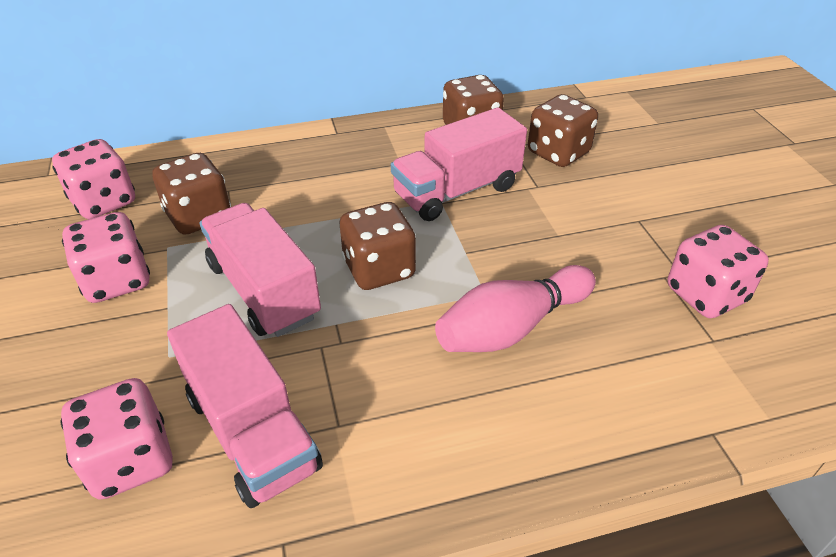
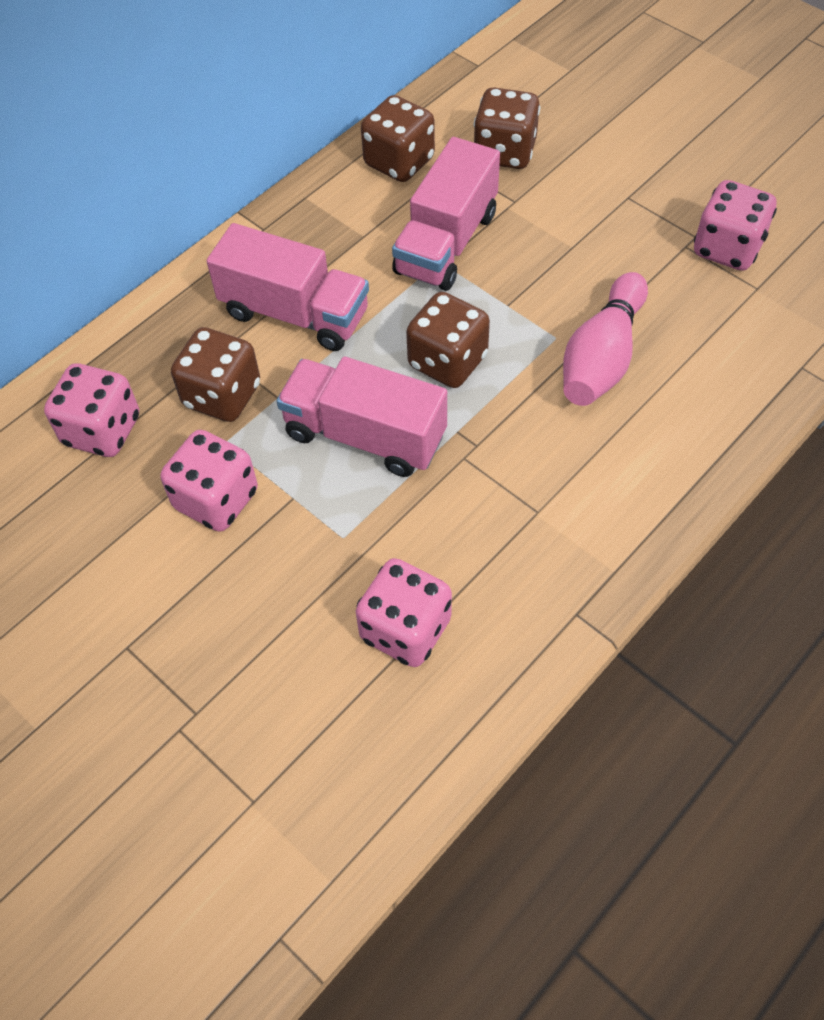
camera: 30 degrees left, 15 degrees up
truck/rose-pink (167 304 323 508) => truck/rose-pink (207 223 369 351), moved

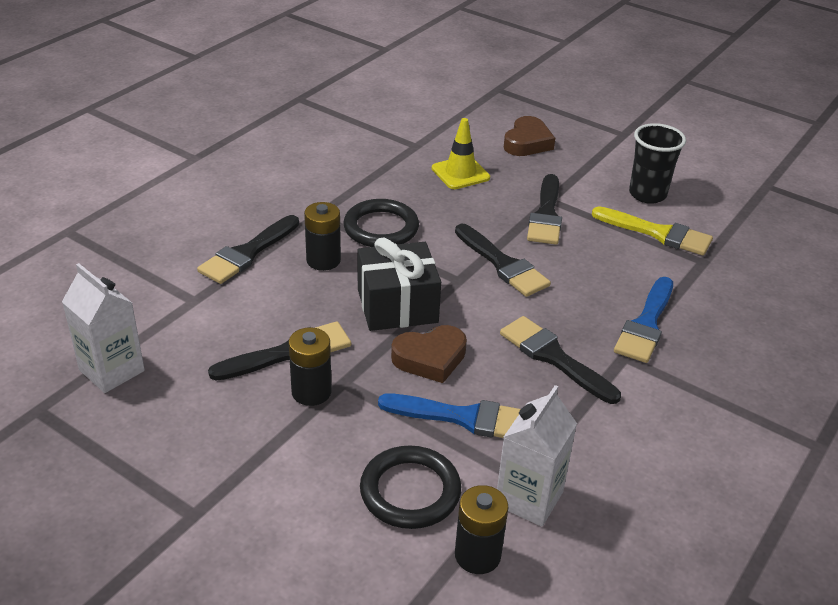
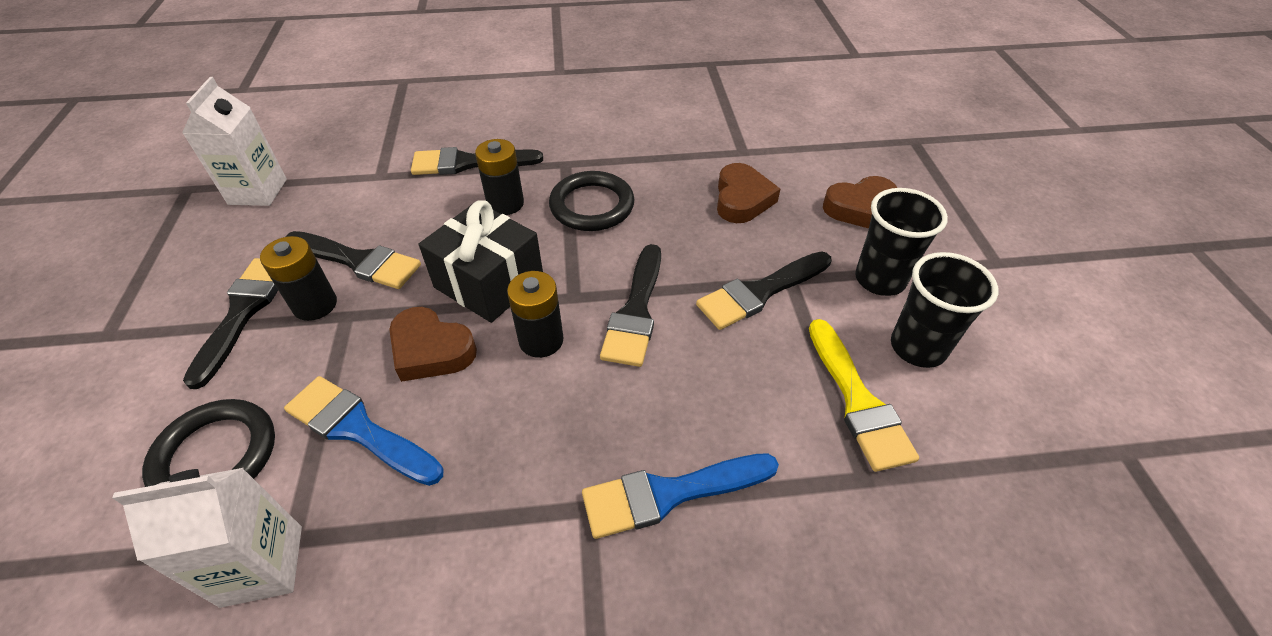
camera: 50 degrees right, 10 degrees up
paint brush/jet-black (500 316 621 404) => paint brush/jet-black (183 258 278 389), moved
paint brush/royal blue (378 394 521 438) => paint brush/royal blue (284 376 444 486), 150 degrees clockwise
AA battery/jet-black (455 485 508 574) => AA battery/jet-black (507 271 564 358), moved
road cone/bright yellow (432 118 490 189) => heart/dark brown (717 163 780 223)
nothing => tumbler/jet-black (855 188 948 296)

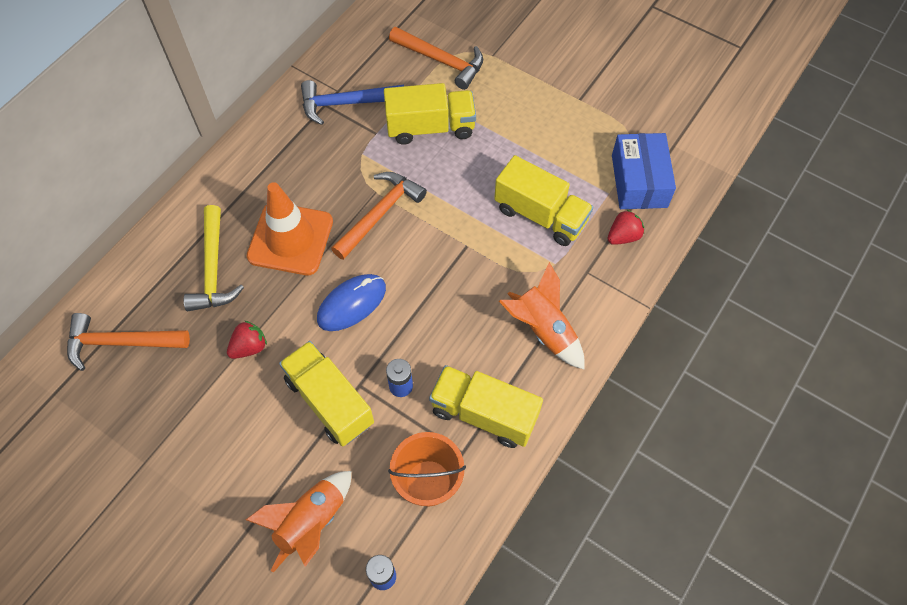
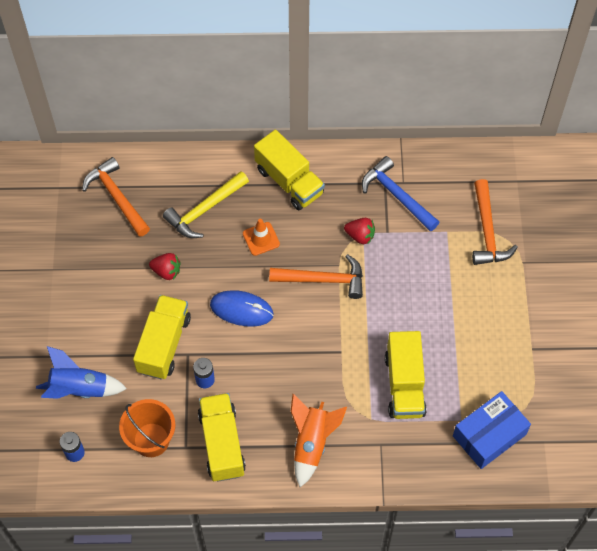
camera: 55 degrees right, 0 degrees up
rocket/orange (246 471 351 573) => rocket/royal blue (36 346 127 399)
road cone/orange (247 182 333 275) => road cone/orange (243 219 280 256), x0.51
truck/bright yellow (384 83 476 145) => truck/bright yellow (254 130 325 210), moved
strawberry/scarlet (608 209 644 245) => strawberry/scarlet (344 218 375 244), moved

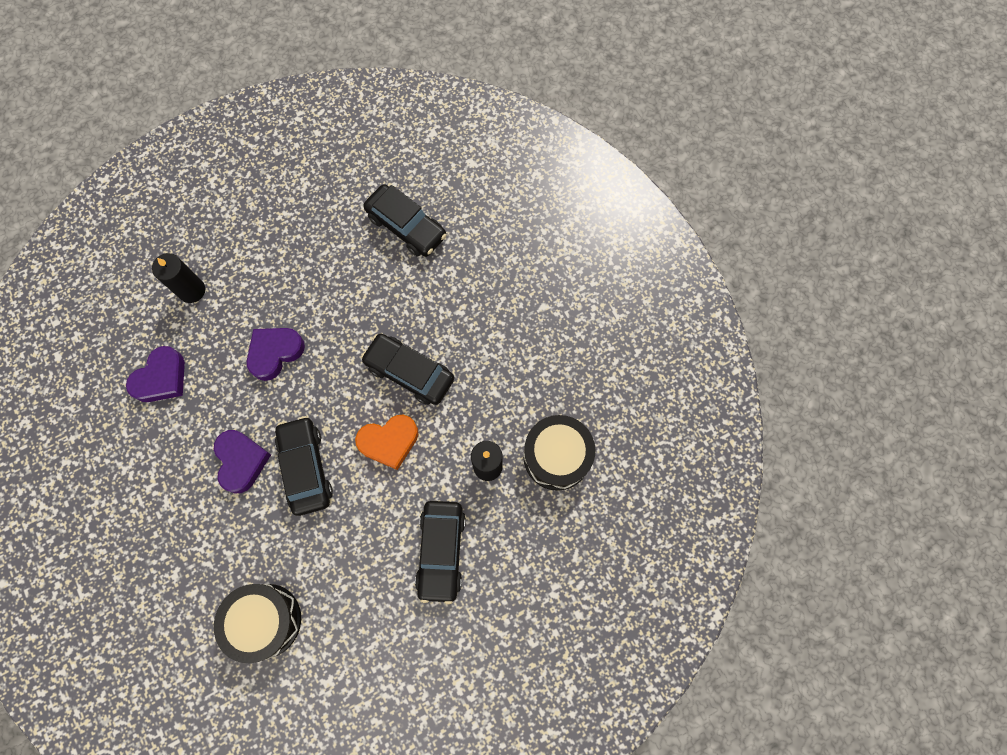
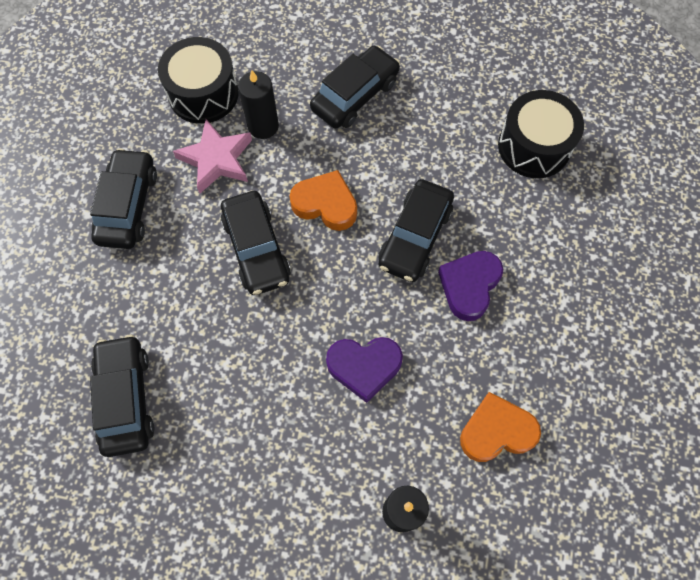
camera: 140 degrees left, 5 degrees down
nothing => car/jet-black (90 148 157 249)
nothing => star shape/rose-pink (173 119 252 193)
heart/violet (126 346 185 402) => heart/orange (460 392 541 462)

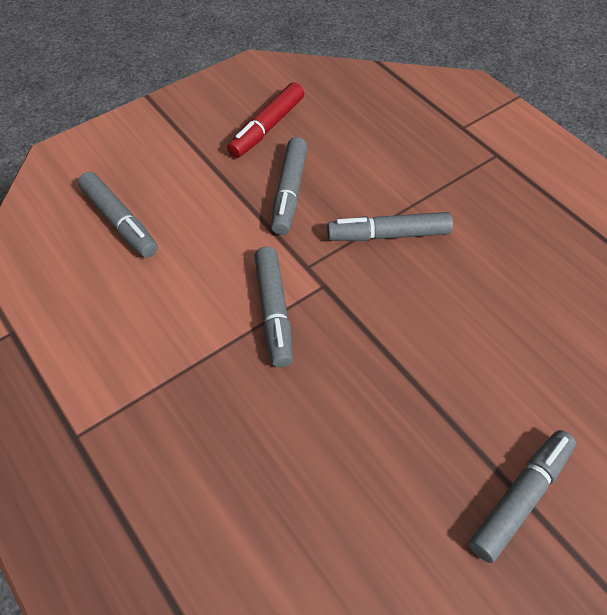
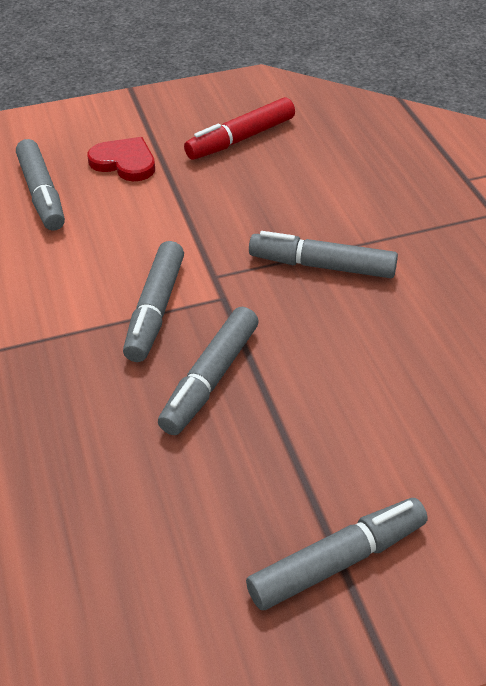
camera: 20 degrees right, 10 degrees down
nothing => heart/scarlet (87 137 155 181)
marker/ash-grey (271 137 308 235) => marker/ash-grey (158 307 259 435), moved

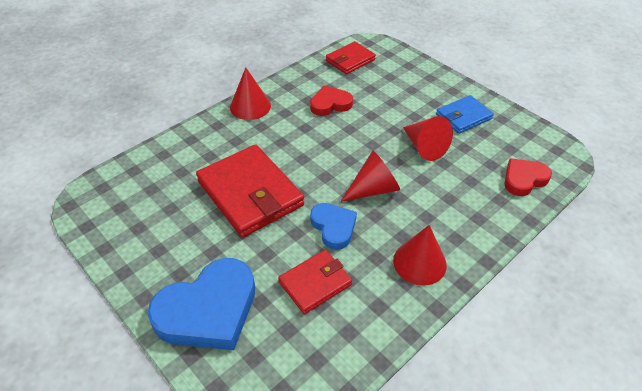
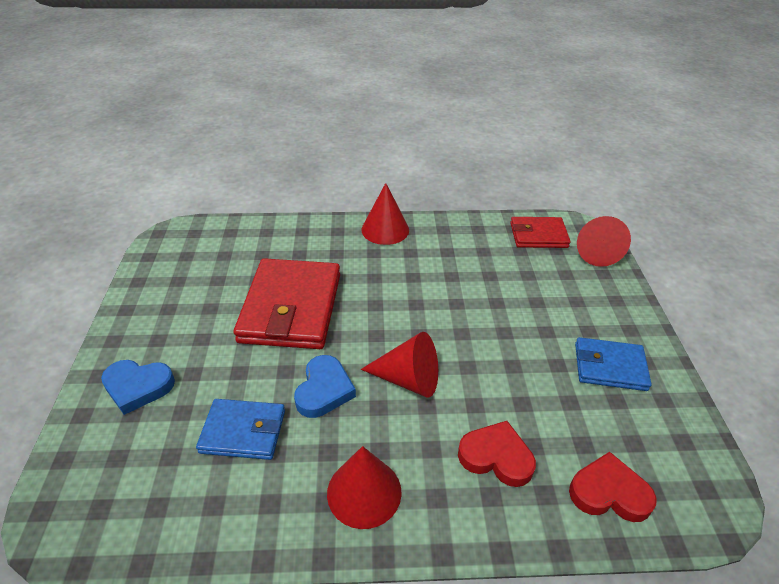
camera: 40 degrees right, 5 degrees down
heart/royal blue (148 258 255 350) => heart/royal blue (101 360 175 415), x0.57
billfold/scarlet (278 250 352 314) => billfold/royal blue (196 399 285 460)
heart/scarlet (310 86 353 116) => heart/scarlet (458 421 536 487), moved
solid cone/scarlet (403 116 453 161) => solid cone/scarlet (577 216 631 267), moved

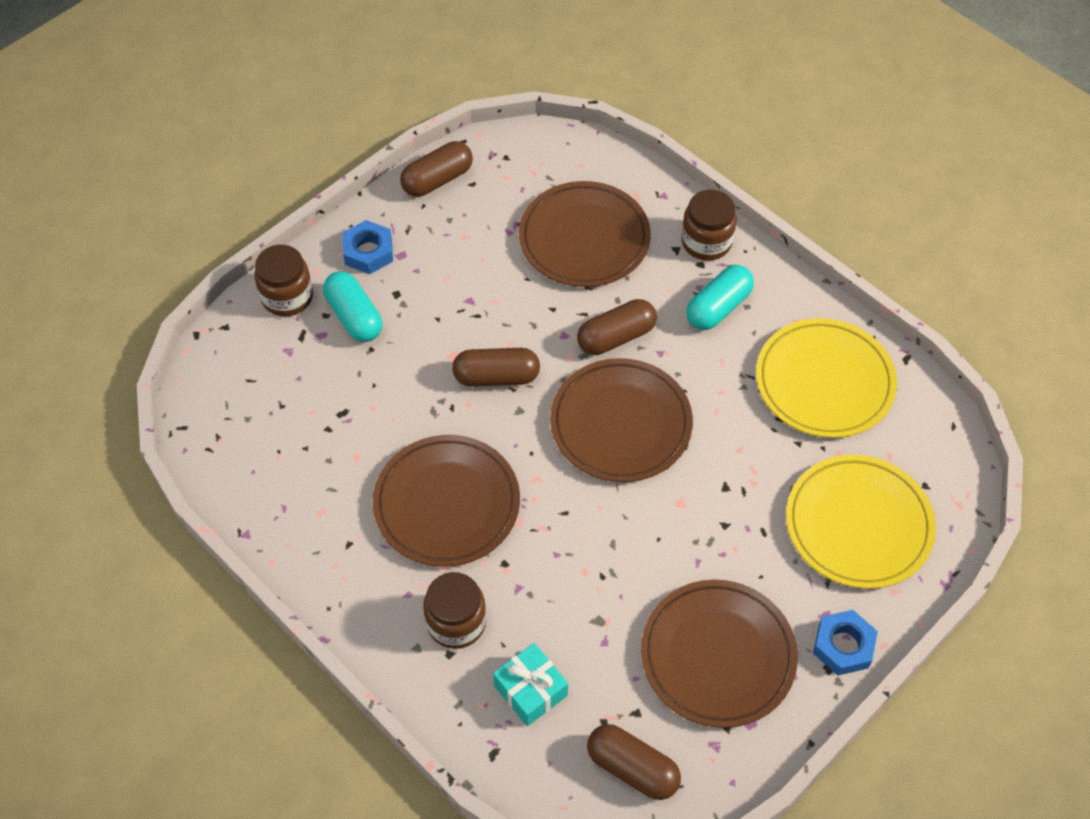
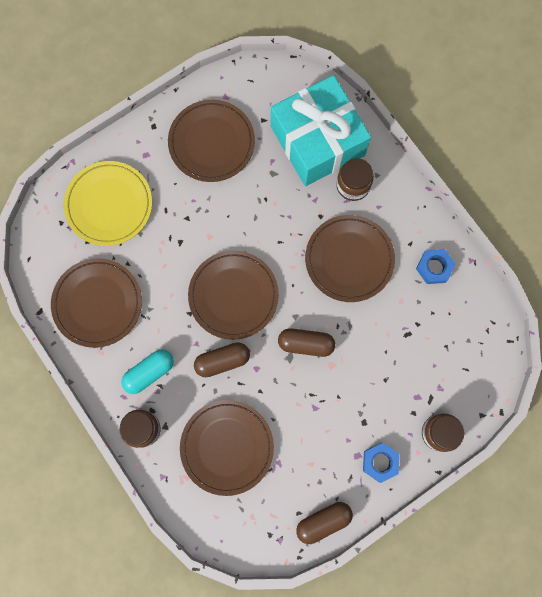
camera: 170 degrees left, 20 degrees up
plate/bright yellow (756 318 897 438) => plate/dark brown (51 258 142 348)
wrapped gift/teal (493 643 568 726) => wrapped gift/teal (271 75 371 186), x2.42
nut/royal blue (813 610 878 676) => nut/royal blue (416 249 455 284), moved
pill shape/teal (323 271 382 342) => nothing
pill shape/dark brown (587 724 681 800) => nothing

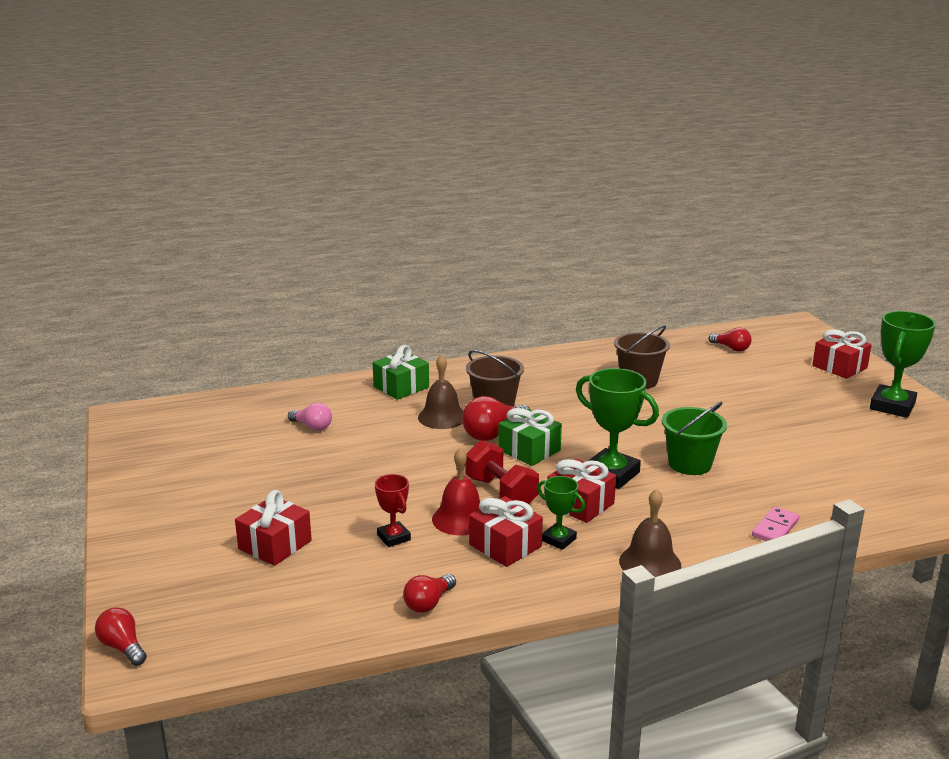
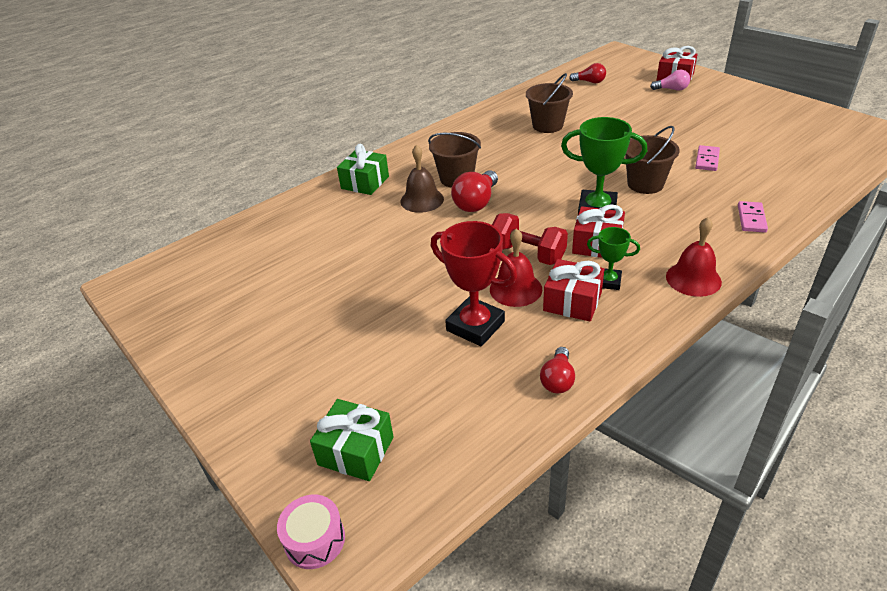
camera: 20 degrees left, 15 degrees up
light bulb/scarlet (95 607 147 666) => snare drum/rose-pink (277 495 345 569)
wrapped gift/leaf-green (498 408 562 466) => wrapped gift/leaf-green (310 399 393 481), moved
award cup/scarlet (375 474 411 547) => award cup/scarlet (431 221 517 346), x1.80
sand bucket/leaf-green (662 402 727 475) => sand bucket/dark brown (625 126 680 194)
light bulb/rose-pink (288 403 332 431) => light bulb/rose-pink (650 70 690 91), moved
bell/dark brown (619 489 681 577) => bell/scarlet (666 217 722 297)
nothing => domino tile/rose-pink (695 145 720 171)
wrapped gift/scarlet (235 490 312 566) => nothing
award cup/leaf-green (870 311 936 418) => nothing

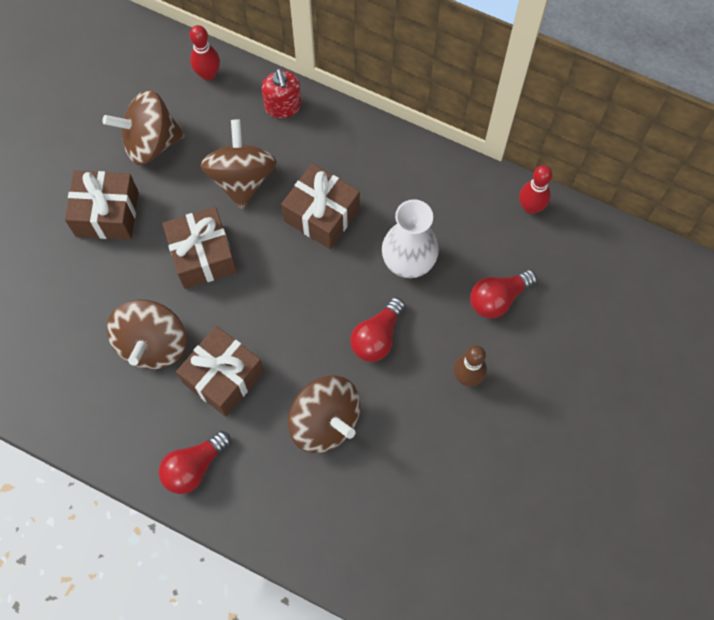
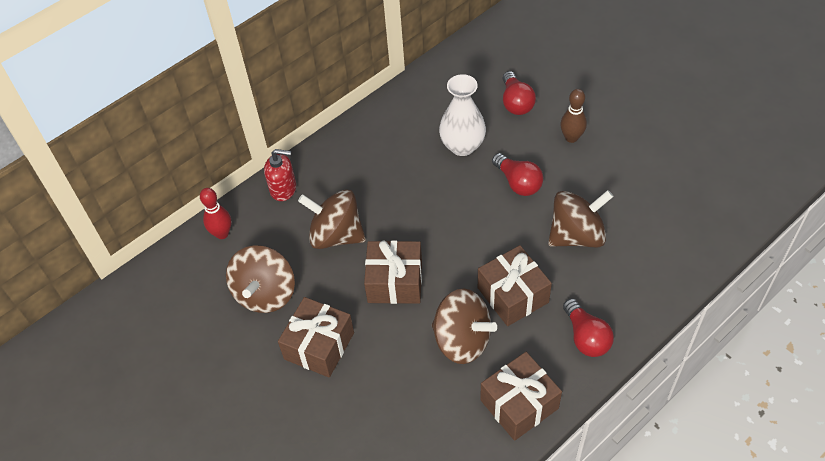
camera: 65 degrees left, 15 degrees down
wrapped gift/dark brown (281 163 360 249) => wrapped gift/dark brown (480 352 562 441), moved
skittle/scarlet (519 165 553 214) => nothing

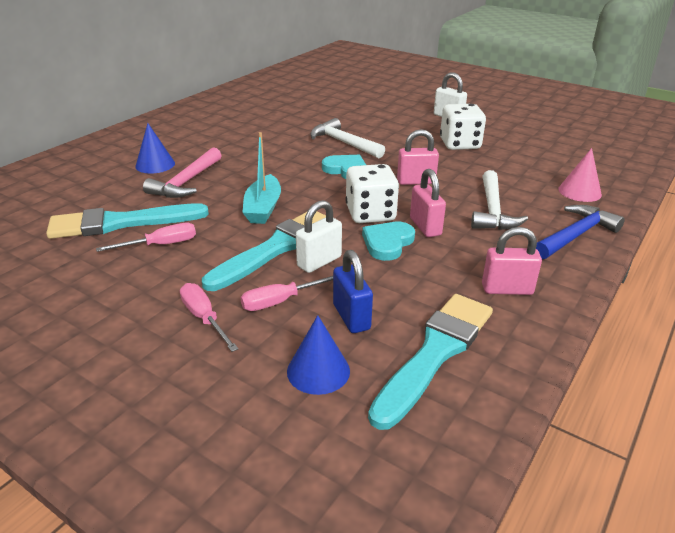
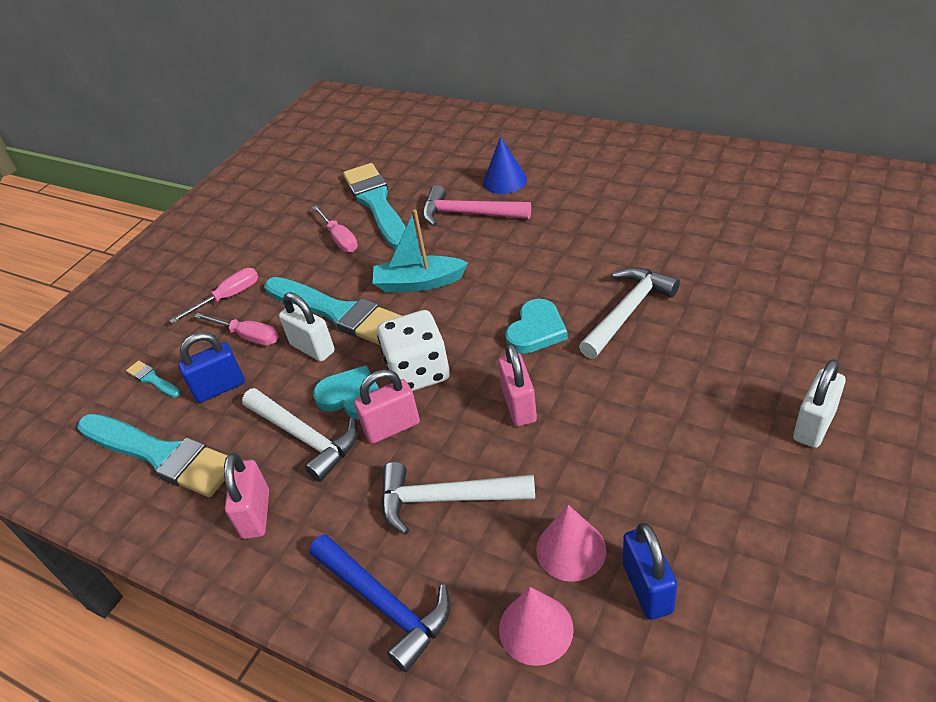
camera: 90 degrees right, 10 degrees up
solid cone/royal blue (287 315 350 395) => paint brush/teal (126 361 181 397)
screwdriver/rose-pink (240 276 333 311) => screwdriver/rose-pink (194 313 279 346), 150 degrees clockwise
nothing => hammer/pure white (242 388 358 482)
nothing => solid cone/rose-pink (536 505 606 582)
nothing => lock/royal blue (623 523 677 620)
dice/pure white (440 104 486 150) => nothing

